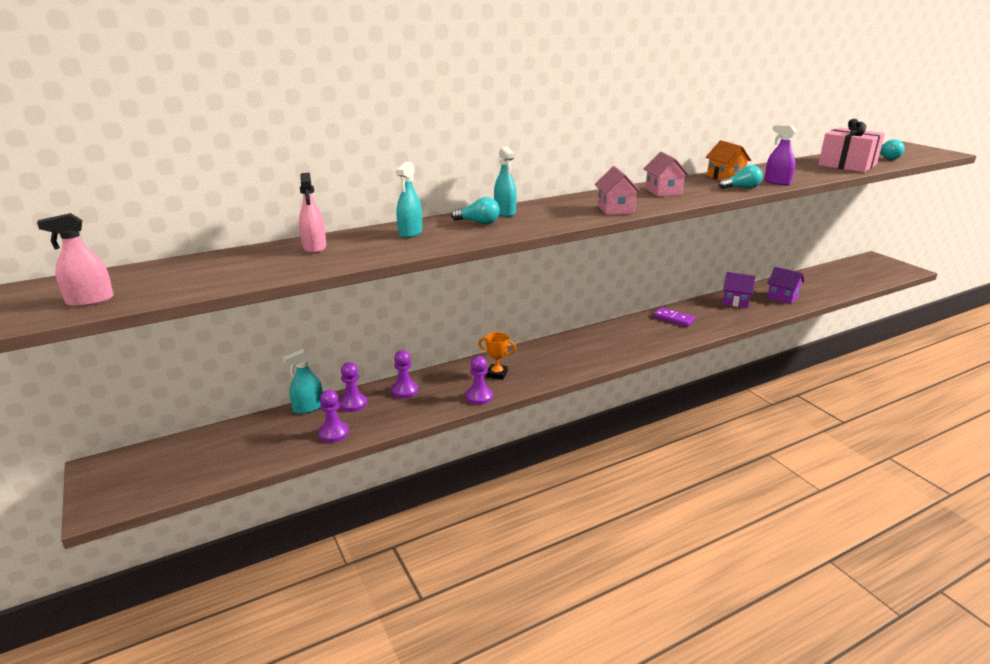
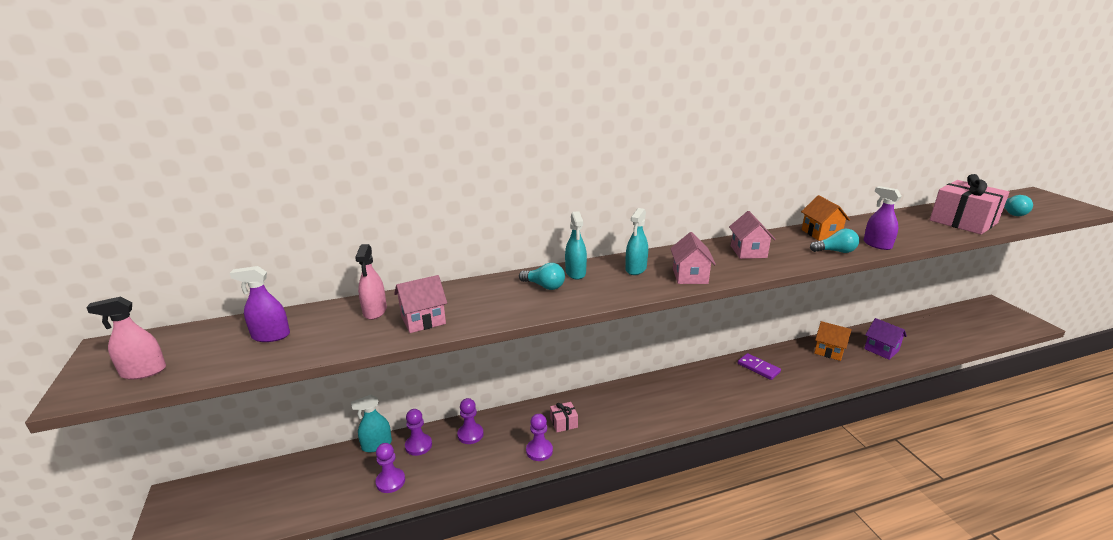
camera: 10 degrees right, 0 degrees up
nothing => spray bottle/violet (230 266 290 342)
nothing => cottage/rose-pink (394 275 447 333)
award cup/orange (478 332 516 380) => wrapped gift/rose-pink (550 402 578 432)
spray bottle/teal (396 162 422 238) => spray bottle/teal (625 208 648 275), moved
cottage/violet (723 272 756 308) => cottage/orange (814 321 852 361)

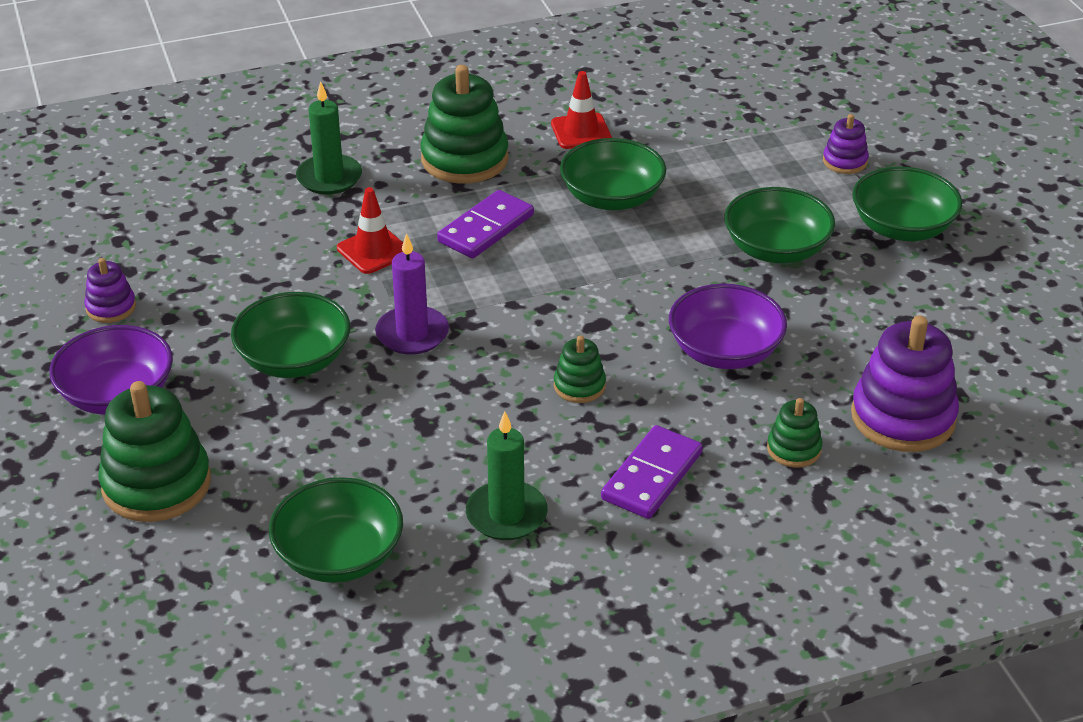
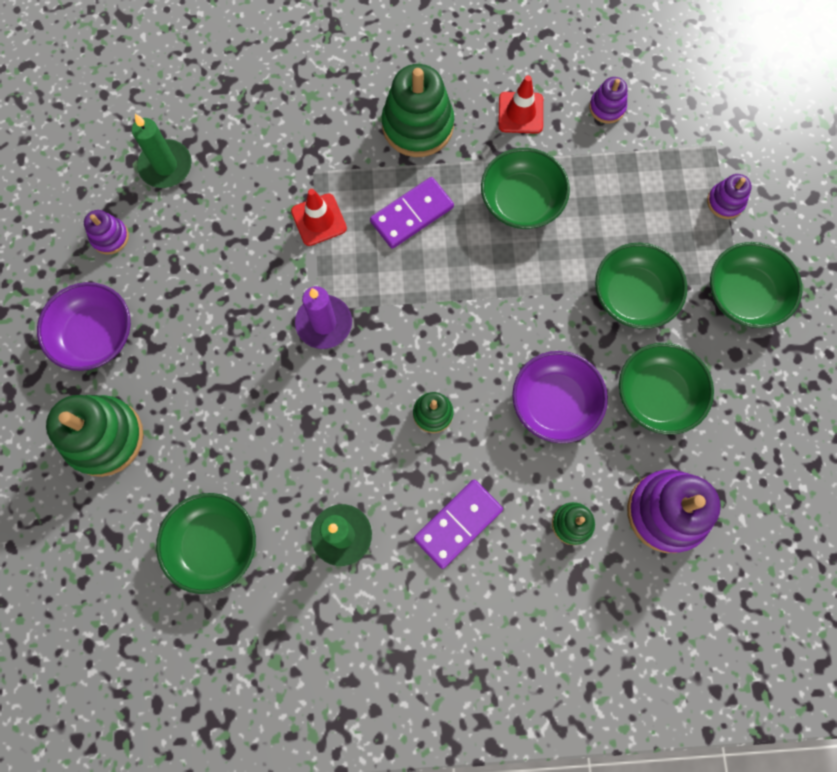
camera: 15 degrees right, 35 degrees up
wax candle/leaf-green (296 81 362 194) => wax candle/leaf-green (132 114 192 188), moved
nothing => stacking toy/violet (589 77 628 123)
deep dish/leaf-green (231 292 350 378) => deep dish/leaf-green (619 343 714 435), moved

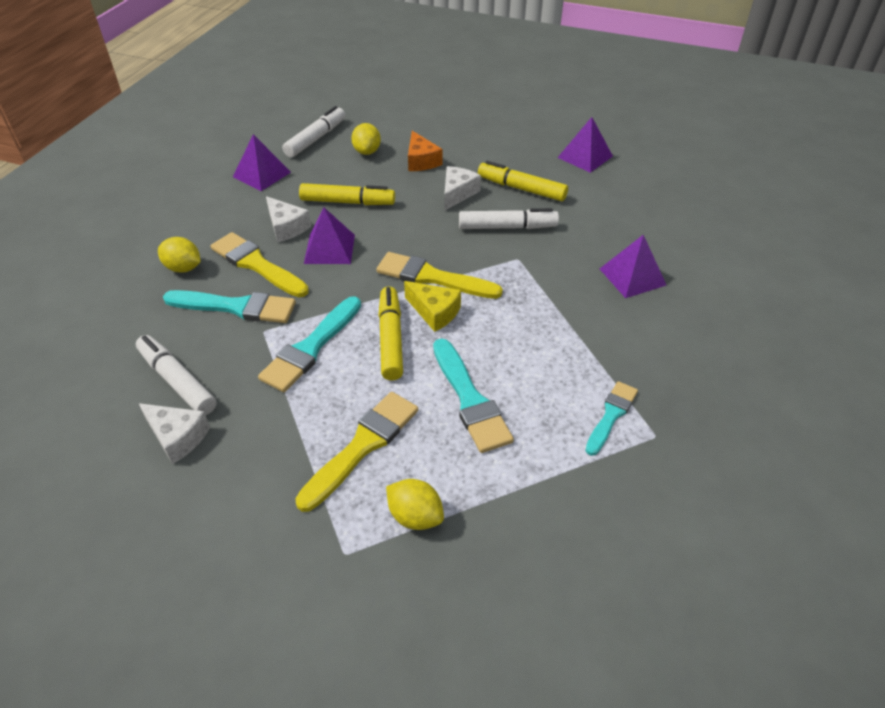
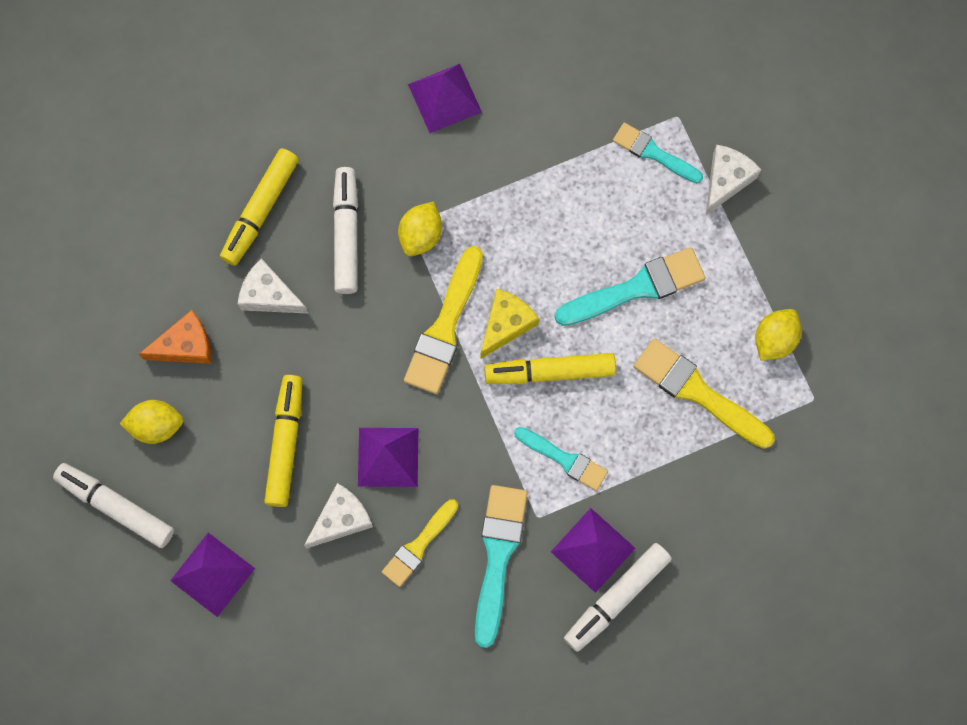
camera: 90 degrees left, 30 degrees up
paint brush/bright yellow (210 232 309 297) => paint brush/bright yellow (382 499 458 587), x0.64
lemon/bright yellow (158 237 201 273) => lemon/bright yellow (398 202 442 256), moved
paint brush/teal (258 296 361 392) => paint brush/teal (514 427 608 491), x0.64
pyramid shape/violet (558 117 613 173) => pyramid shape/violet (551 508 636 593), moved
cheese wedge/pure white (138 403 210 464) => cheese wedge/pure white (705 145 762 216), moved

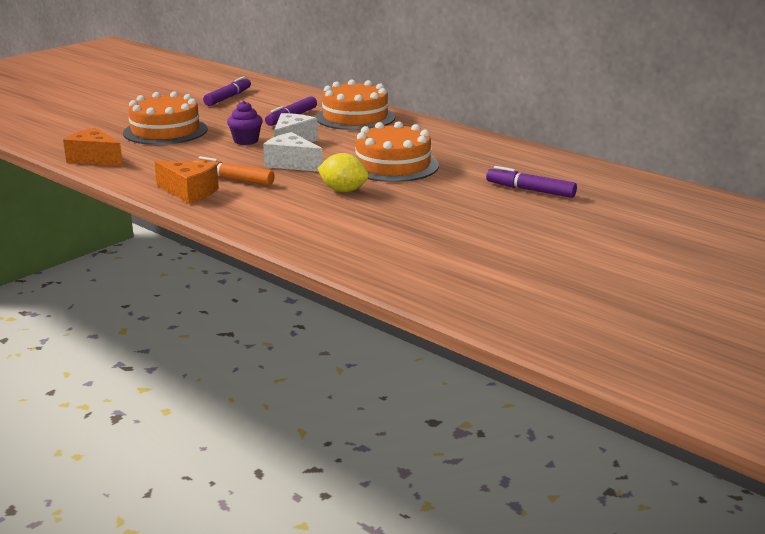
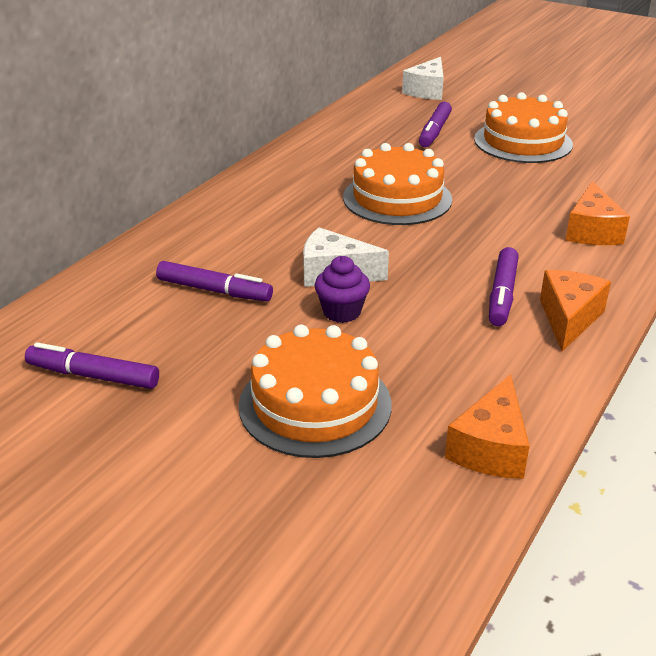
camera: 100 degrees left, 10 degrees up
cheese wedge/pure white (263 132 323 172) => cheese wedge/pure white (402 57 444 100), moved
gateau/orange (316 80 395 130) => gateau/orange (474 92 573 163), moved
marker/orange (193 156 274 185) => marker/violet (489 247 519 326)
nothing => cheese wedge/orange (565 181 630 245)
lemon/bright yellow (317 153 369 192) => nothing

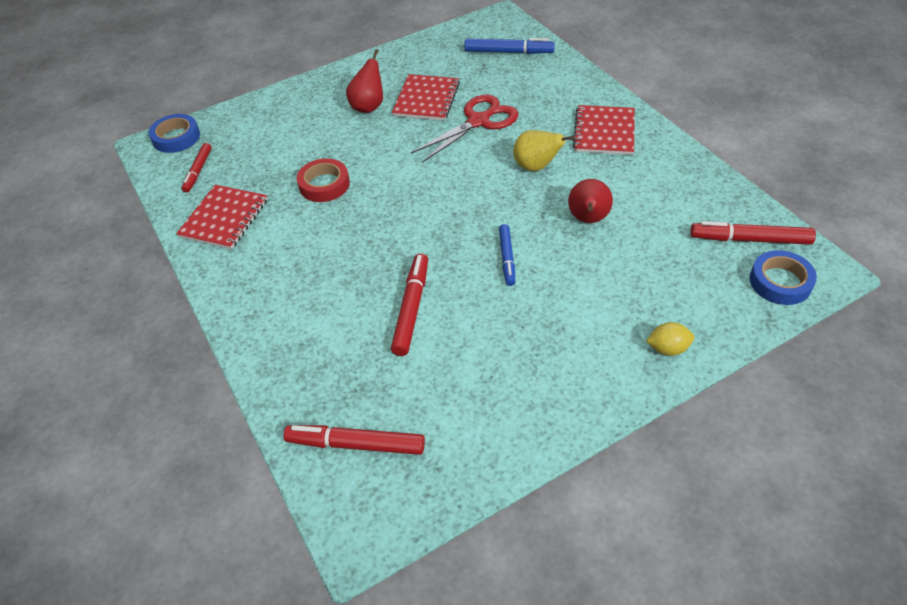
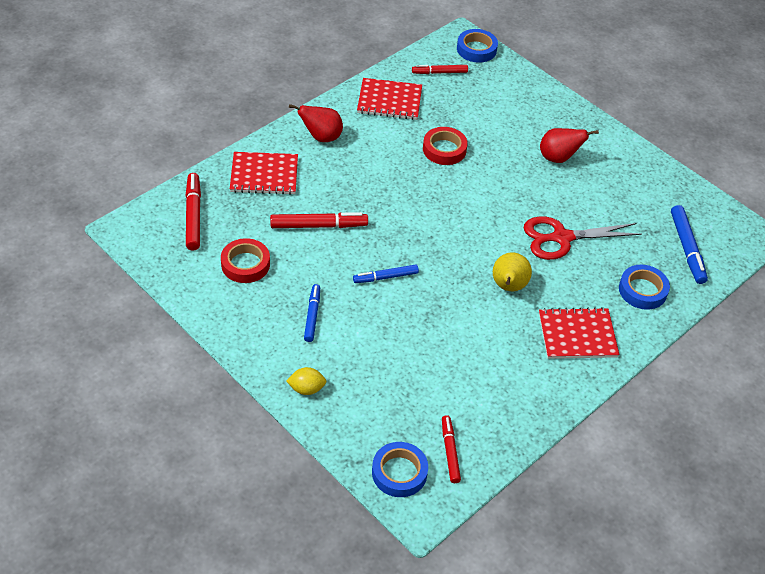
camera: 70 degrees right, 0 degrees up
nothing => roll of tape/scarlet (221 238 270 283)
exercise book/scarlet (392 74 460 121) => exercise book/scarlet (230 152 298 195), moved
lemon/bright yellow (646 322 695 356) => lemon/bright yellow (286 367 327 395), 75 degrees counterclockwise
pear fruit/scarlet (568 179 613 223) => pear fruit/scarlet (289 104 343 142), moved
nothing => marker/royal blue (304 284 320 342)
marker/scarlet (690 221 816 245) => marker/scarlet (442 415 461 483), x0.66
shears/scarlet (411 95 518 163) => shears/scarlet (524 216 642 260), 135 degrees clockwise
nothing => roll of tape/royal blue (619 265 670 310)

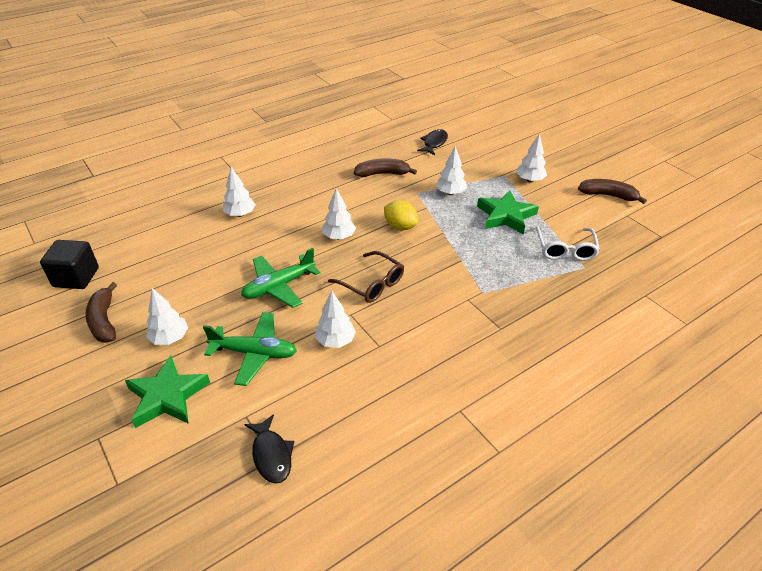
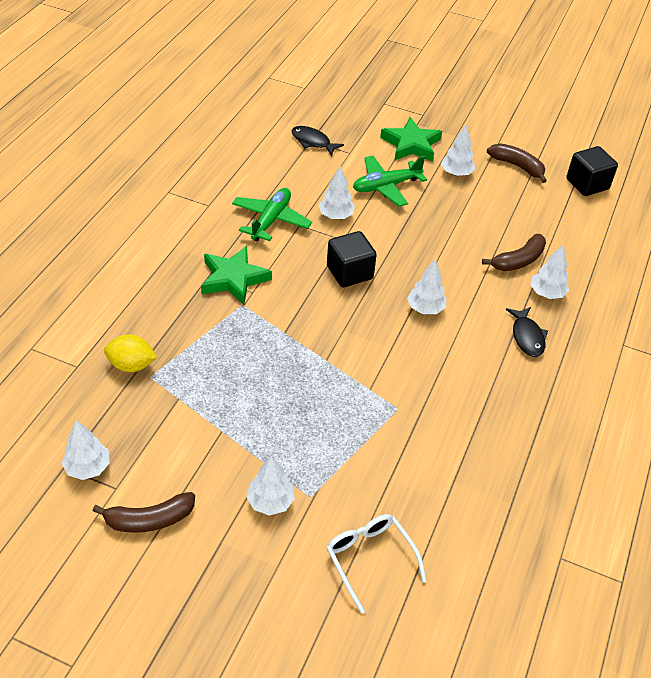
camera: 145 degrees right, 5 degrees up
toy tree/pure white (436 146 467 195) => toy tree/pure white (62 420 110 480), moved
lemon/bright yellow (384 200 418 230) => lemon/bright yellow (104 335 157 372), moved
star shape/leaf-green (477 190 539 234) => star shape/leaf-green (201 246 272 305), moved
aeroplane/leaf-green (241 248 320 308) => aeroplane/leaf-green (232 188 312 242), moved
eyeglasses/pure white (536 226 600 261) => eyeglasses/pure white (326 514 427 614), moved
eyeglasses/dark brown (328 251 404 303) => solid cube/jet-black (327 231 377 287)
toy banana/dark brown (354 158 417 177) => toy banana/dark brown (482 234 546 271), moved
toy fish/jet-black (417 129 448 155) => toy fish/jet-black (506 307 548 357), moved

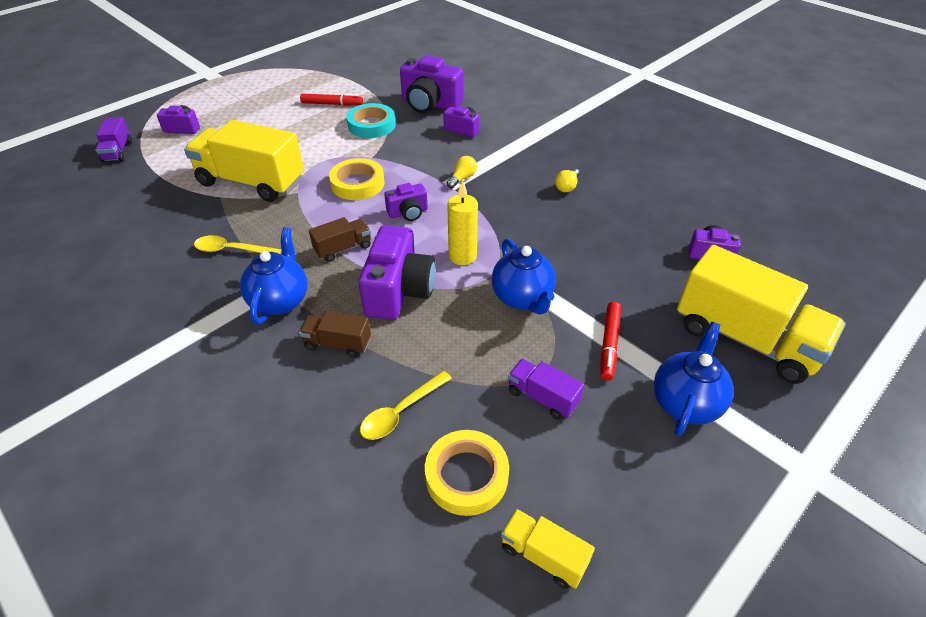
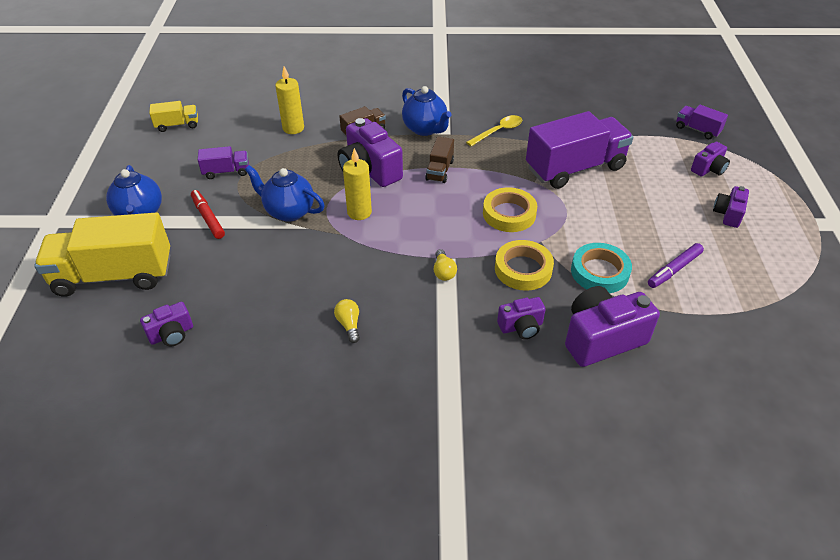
camera: 135 degrees right, 0 degrees up
tablespoon/bright yellow (360 371 452 440) => wax candle/bright yellow (275 67 304 134)
roll of tape/bright yellow (425 430 509 516) => roll of tape/bright yellow (495 240 554 291), moved
truck/bright yellow (184 120 304 202) => truck/violet (526 111 633 189)
marker/scarlet (300 94 363 106) => marker/violet (648 243 704 288)
photo camera/violet (384 183 428 221) => photo camera/violet (713 186 749 228), moved

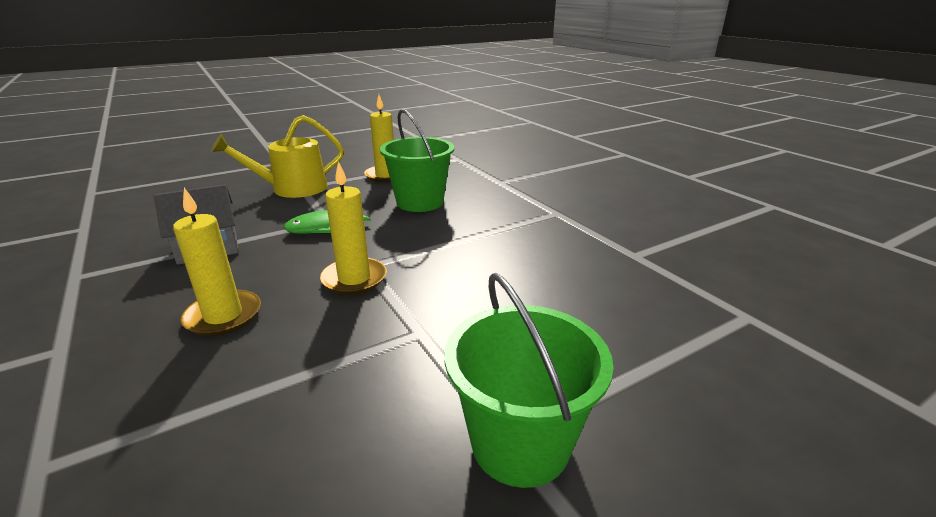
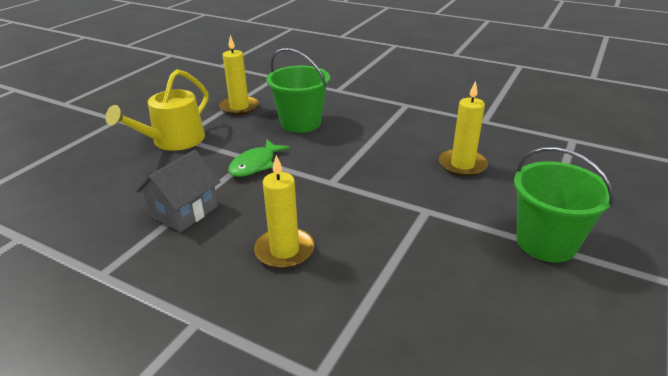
camera: 30 degrees left, 5 degrees up
wax candle/bright yellow (320 161 387 295) => wax candle/bright yellow (439 81 488 177), moved

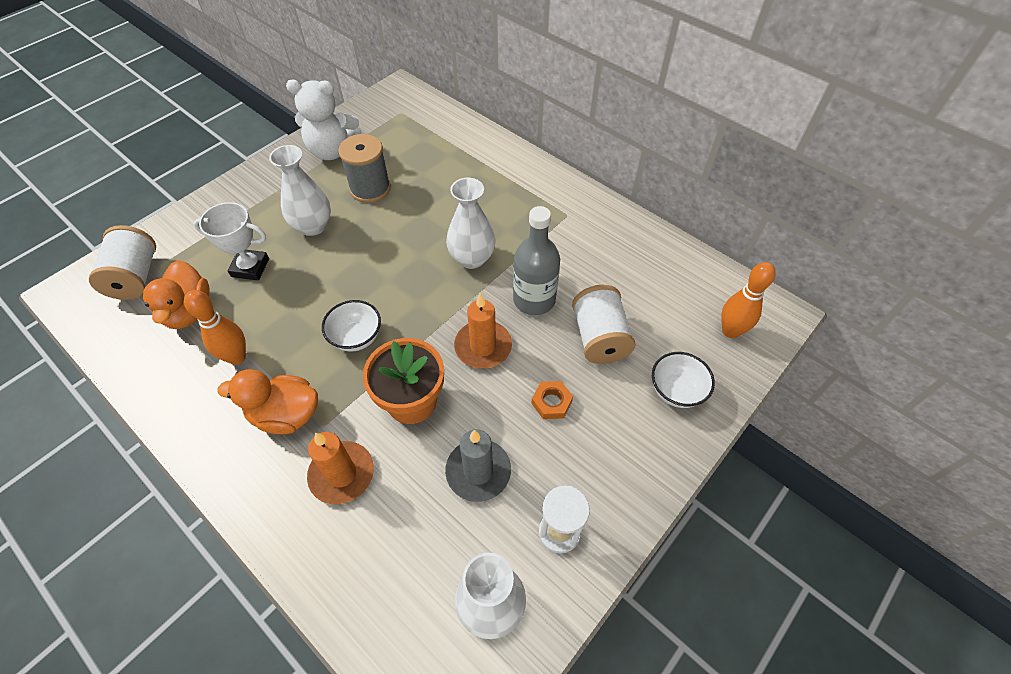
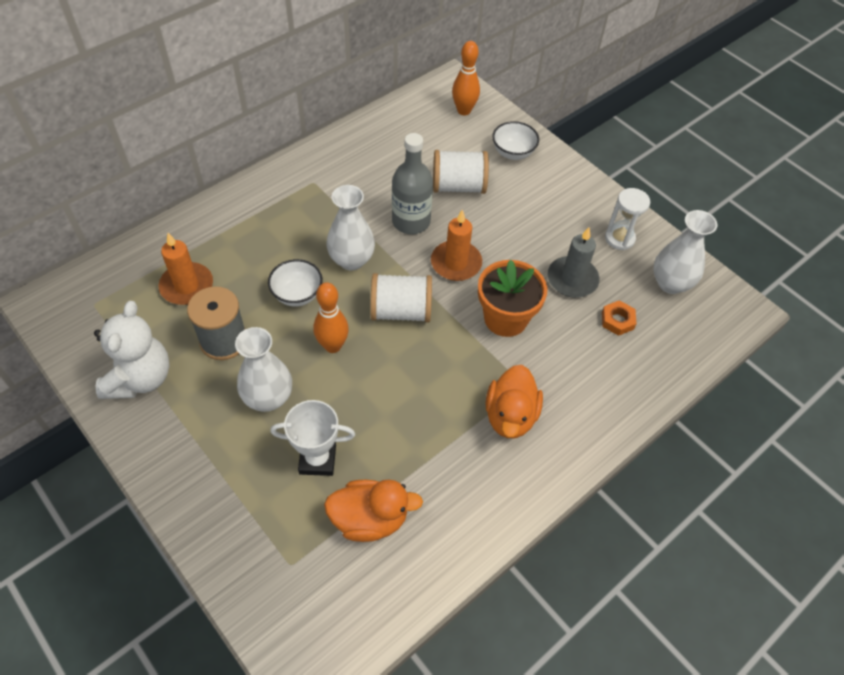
camera: 85 degrees left, 0 degrees up
wax candle/orange (307 432 374 505) => wax candle/orange (158 233 213 305), moved
deep dish/pure white (322 300 381 351) => deep dish/pure white (268 259 323 306), moved
award cup/pure white (194 202 269 280) => award cup/pure white (270 400 355 476), 75 degrees clockwise
skittle/orange (184 290 246 365) => skittle/orange (314 282 349 353), moved
spool/pure white (89 225 156 300) => spool/pure white (370 273 432 323), moved
nut/orange (531 381 573 419) => nut/orange (602 300 637 336), moved

